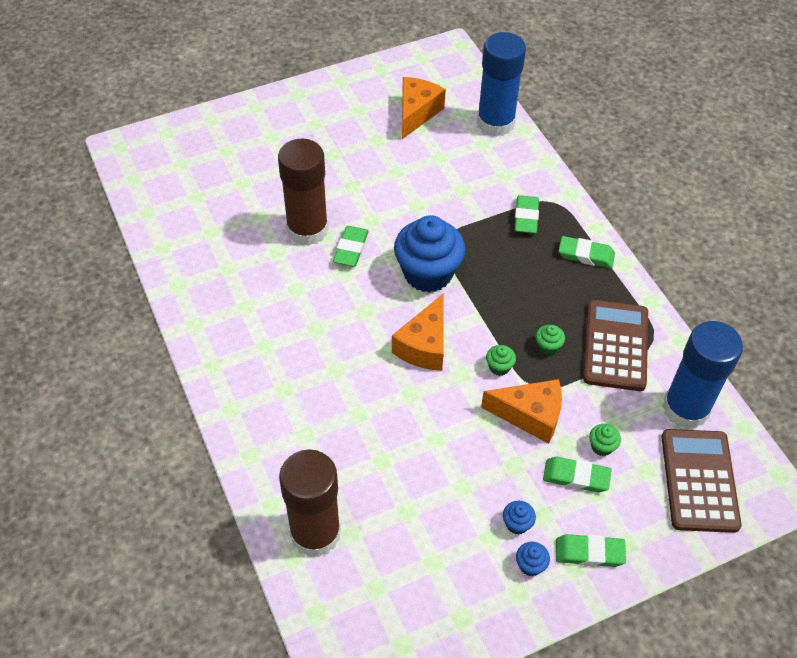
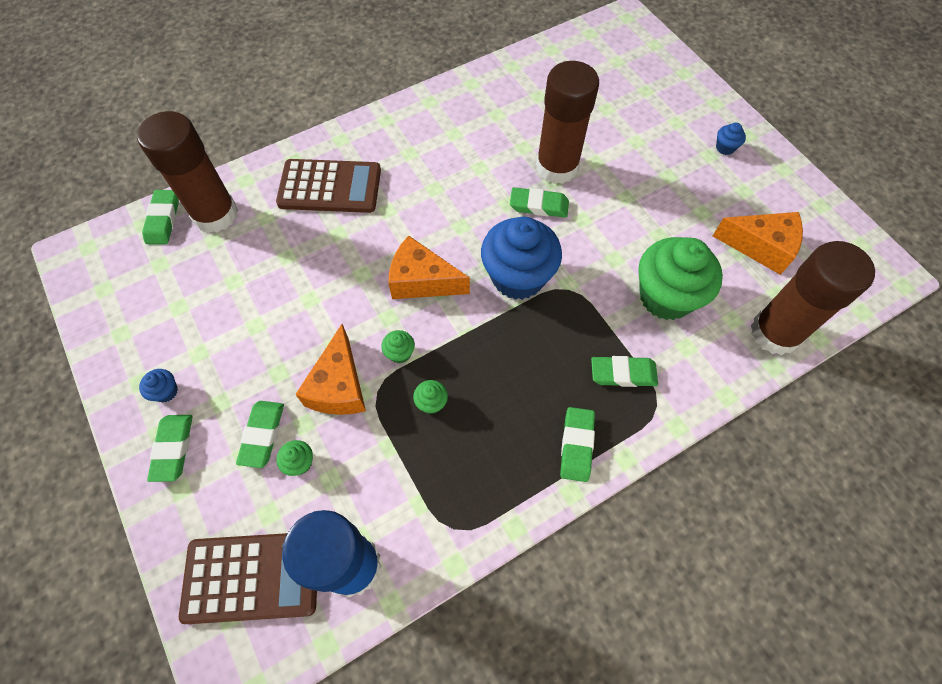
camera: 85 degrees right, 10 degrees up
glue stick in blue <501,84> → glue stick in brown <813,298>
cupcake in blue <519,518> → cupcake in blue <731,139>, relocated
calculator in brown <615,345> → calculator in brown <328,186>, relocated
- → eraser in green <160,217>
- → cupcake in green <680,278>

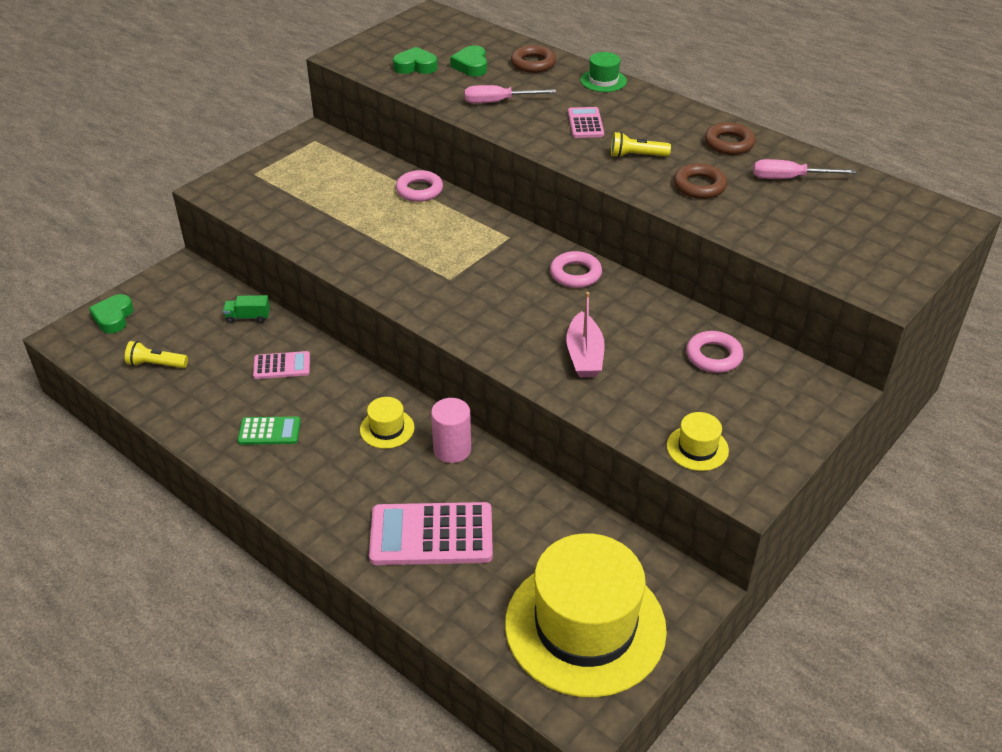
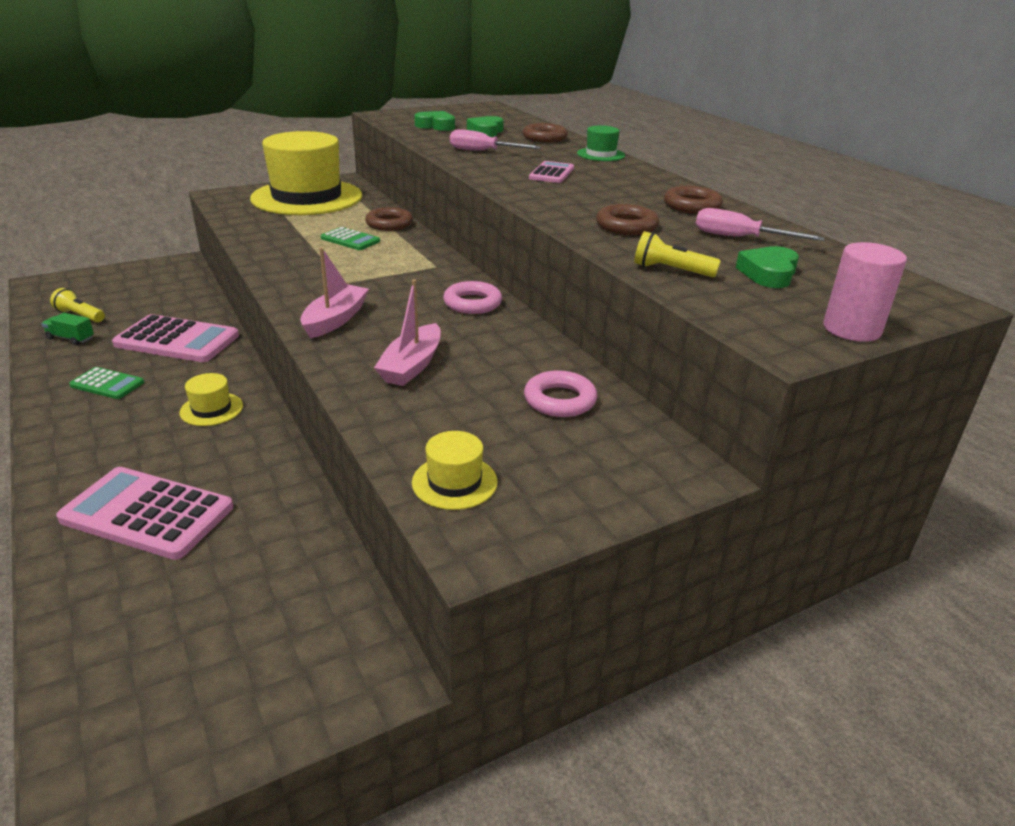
camera: 20 degrees right, 10 degrees down
heart in green <111,314> → heart in green <767,267>, relocated
truck in green <246,309> → truck in green <68,329>, relocated
calculator in pink <281,365> → calculator in pink <175,338>, x1.88
ring in pink <419,186> → ring in brown <389,219>
cylinder in pink <451,430> → cylinder in pink <865,292>, relocated
hat in yellow <586,615> → hat in yellow <306,173>, relocated
flashlight in yellow <641,145> → flashlight in yellow <677,254>, relocated
- → boat in pink <334,292>
- → calculator in green <350,238>

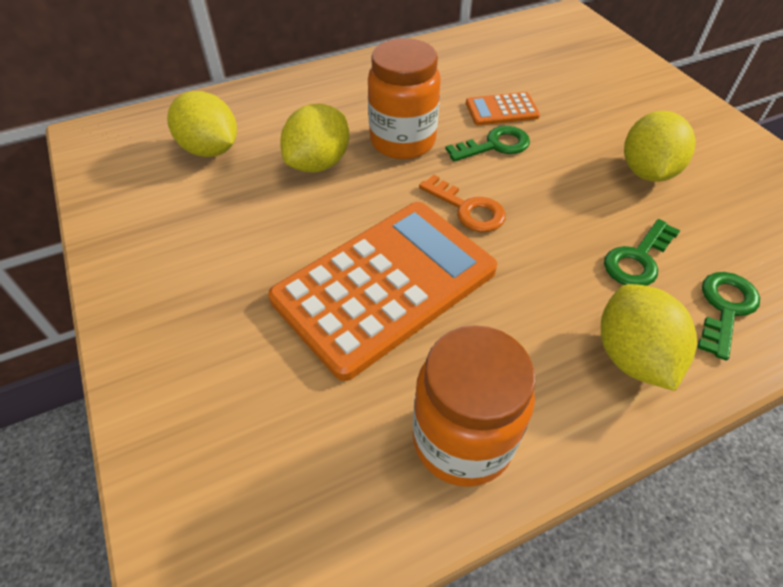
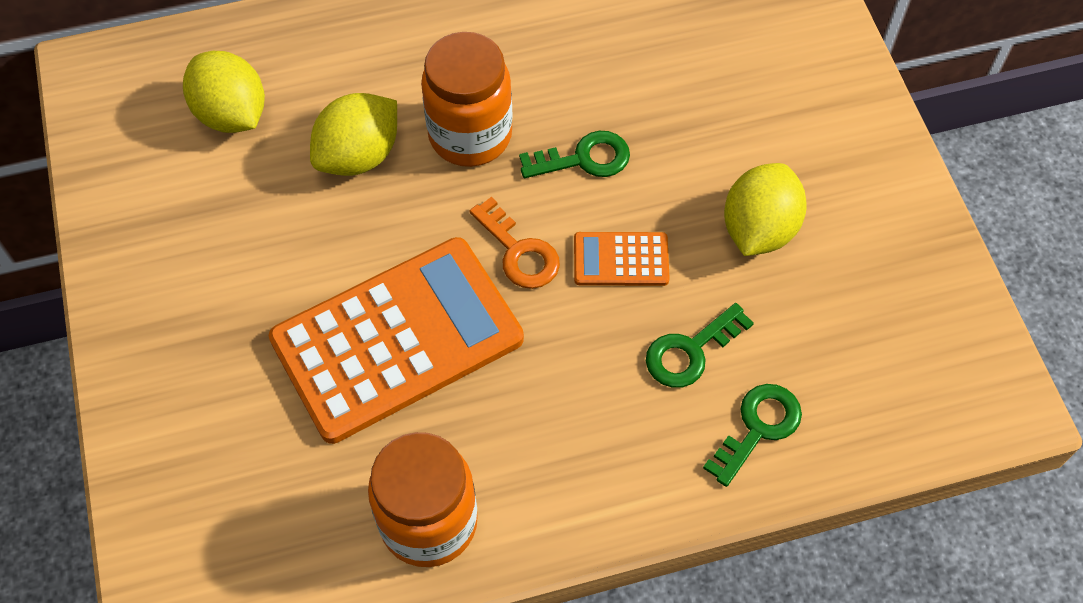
camera: 10 degrees right, 10 degrees up
calculator in orange <503,108> → calculator in orange <622,259>, relocated
lemon in yellow <649,337> → -

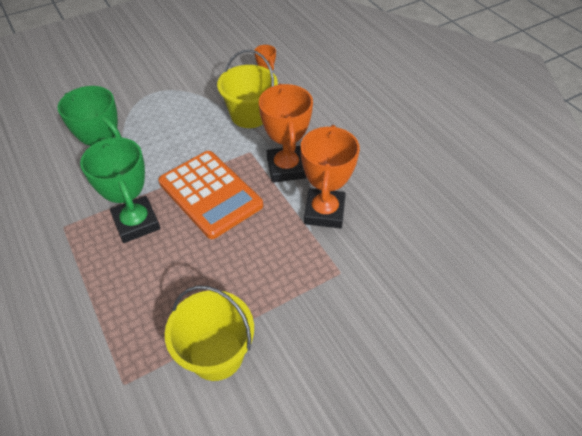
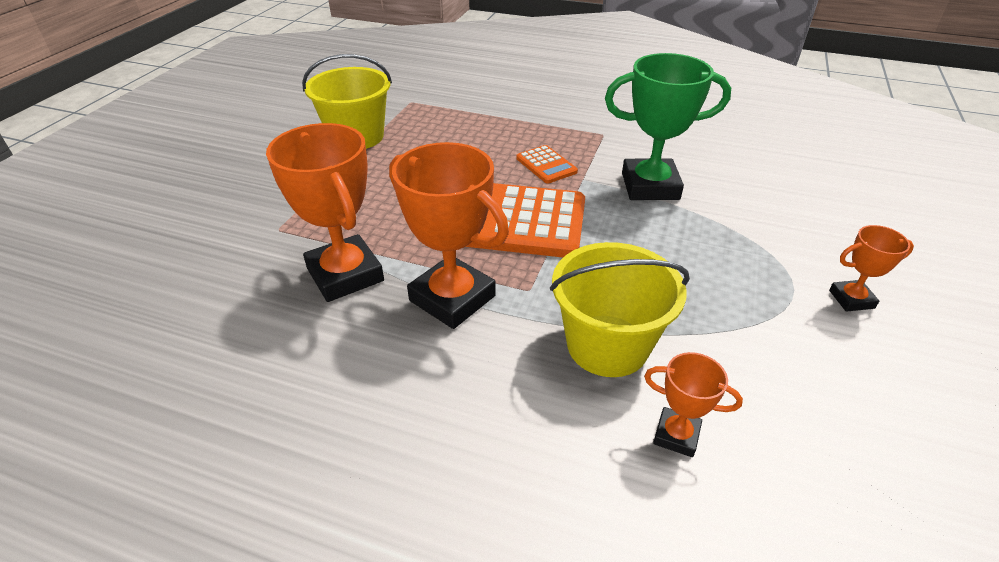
camera: 140 degrees right, 10 degrees down
trophy in green <120,190> → calculator in orange <547,164>
- → trophy in orange <871,268>

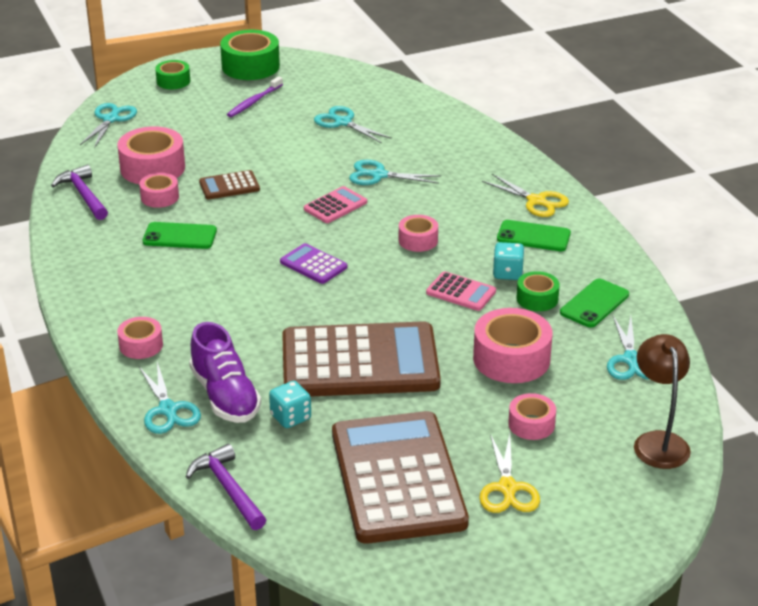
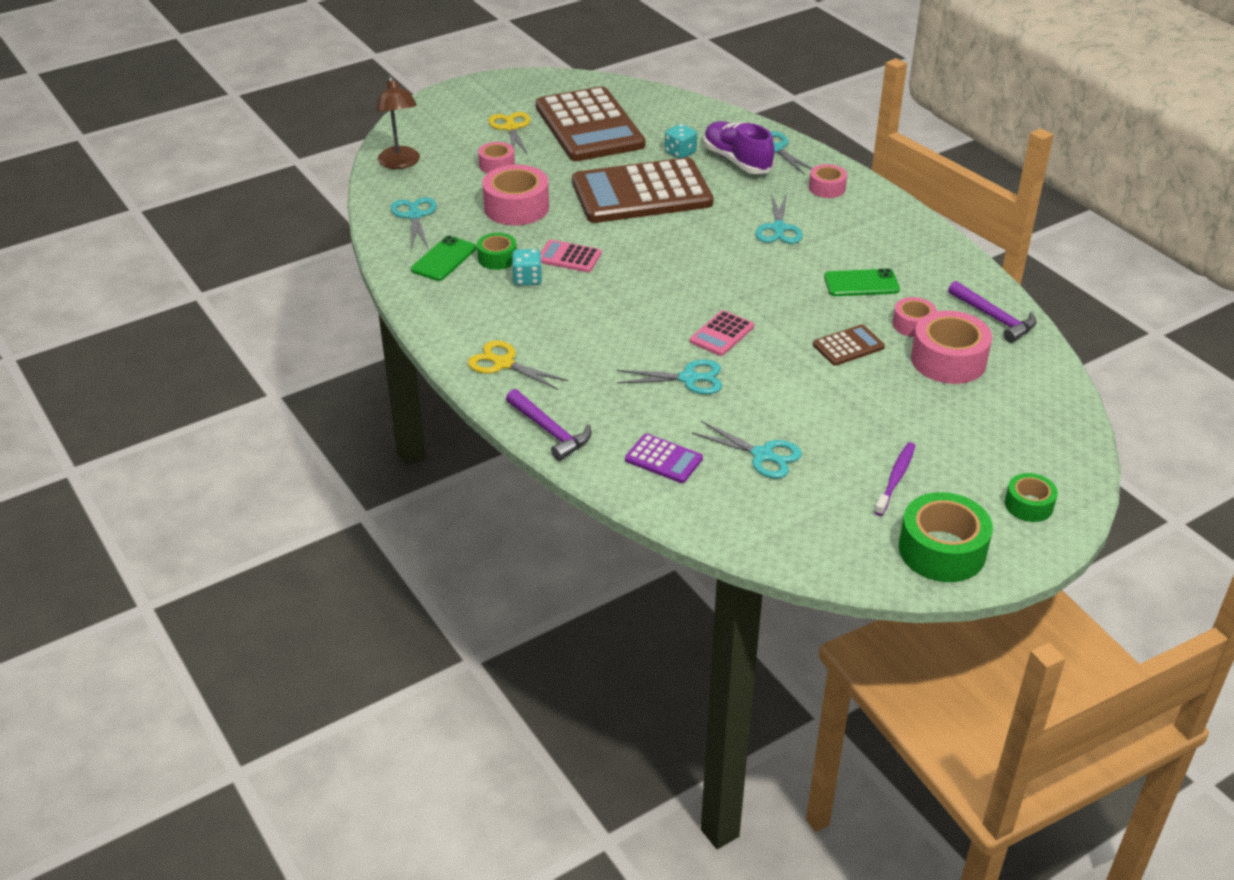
camera: 170 degrees right, 5 degrees up
scissors in turquoise <108,125> → scissors in turquoise <779,218>, relocated
hammer in purple <226,487> → hammer in purple <548,425>, relocated
calculator in purple <313,263> → calculator in purple <664,458>, relocated
tape in pink <418,233> → -
phone in green <534,235> → -

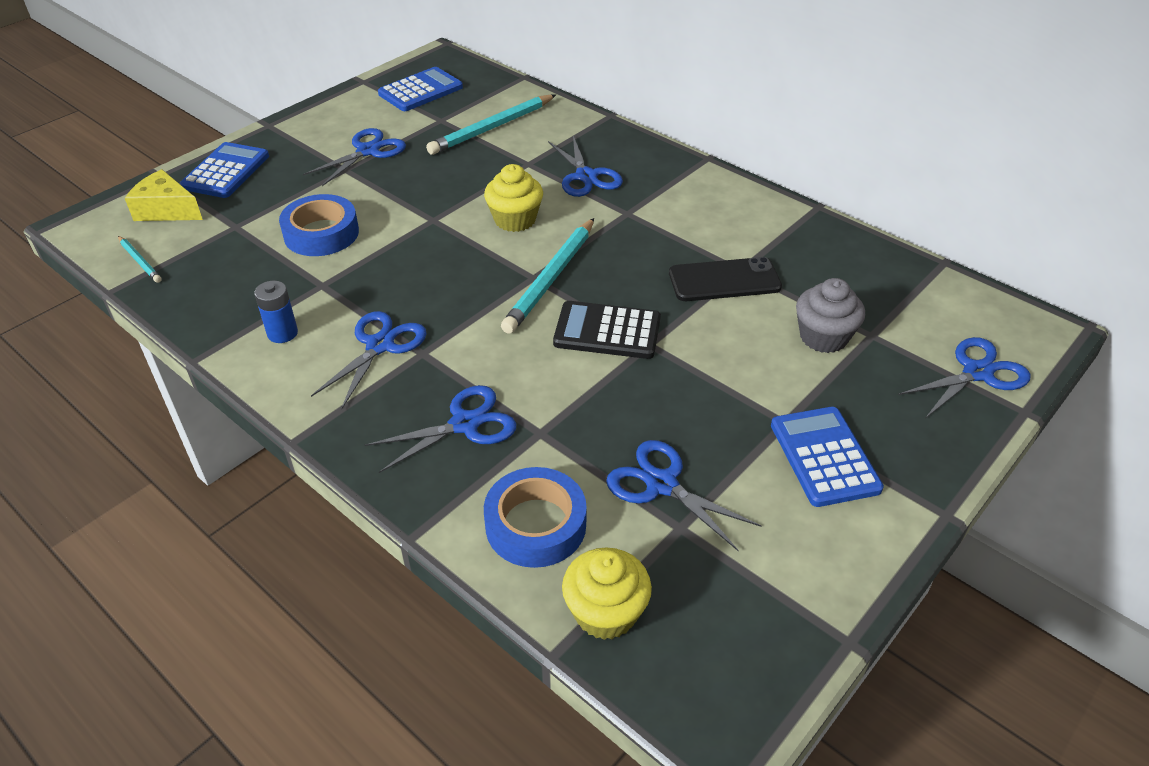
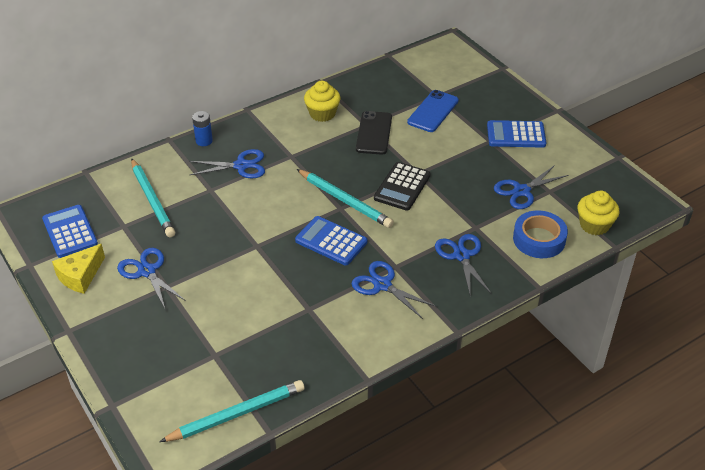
camera: 75 degrees left, 0 degrees up
pencil in turquoise <140,259> → pencil in turquoise <232,411>, x1.99
cheese in yellow <164,195> → cheese in yellow <78,269>, relocated
calculator in blue <224,170> → calculator in blue <331,240>, relocated
battery in blue <276,312> → battery in blue <202,128>, relocated
tape in blue <319,225> → -
cupcake in yellow <513,198> → cupcake in yellow <322,101>, relocated
cupcake in grey <830,315> → phone in blue <433,111>
scissors in blue <964,378> → -

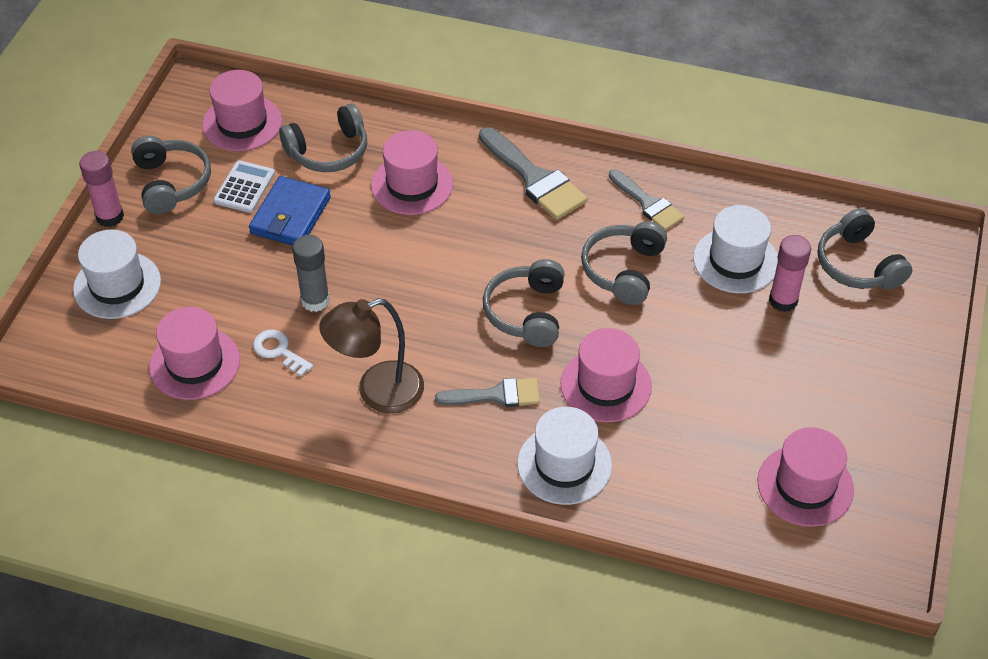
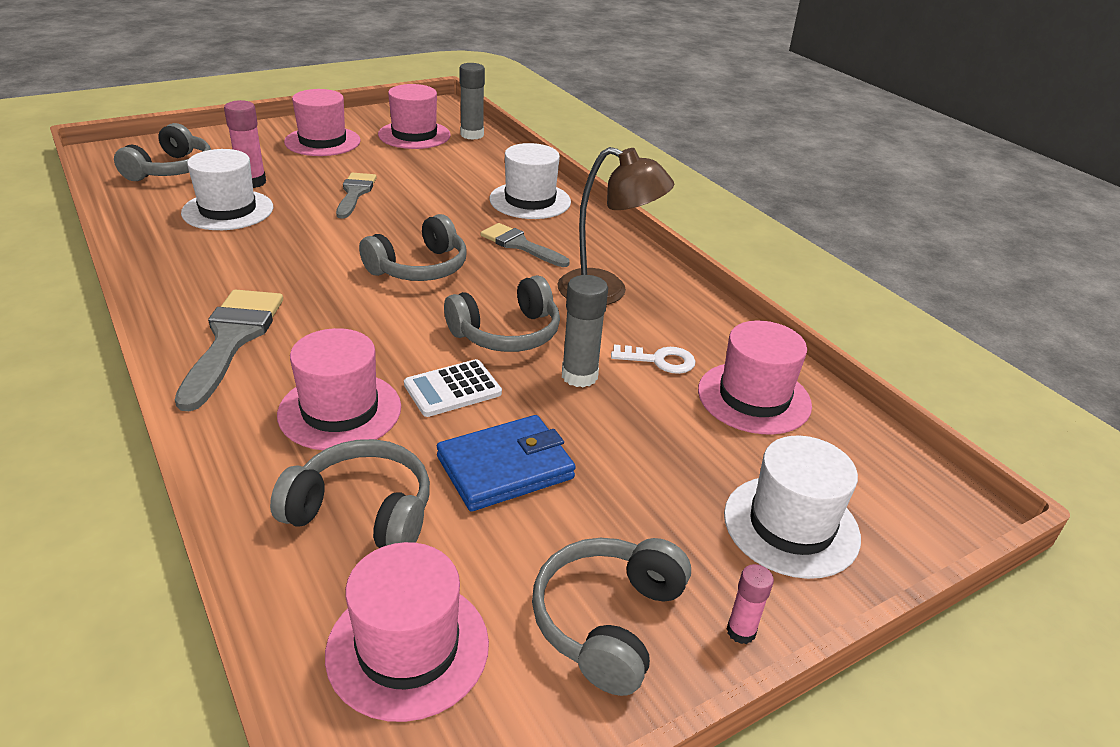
camera: 140 degrees left, 15 degrees down
glue stick in pink <101,189> → glue stick in pink <750,604>, x0.58
calculator in white <244,186> → calculator in white <453,388>, relocated
key in white <283,353> → key in white <653,359>, 75 degrees counterclockwise
hat in pink <606,375> → hat in pink <322,122>, relocated
headphones in grey <624,263> → headphones in grey <502,313>, relocated
brush in grey <646,200> → brush in grey <356,196>, relocated
- → glue stick in grey <472,101>

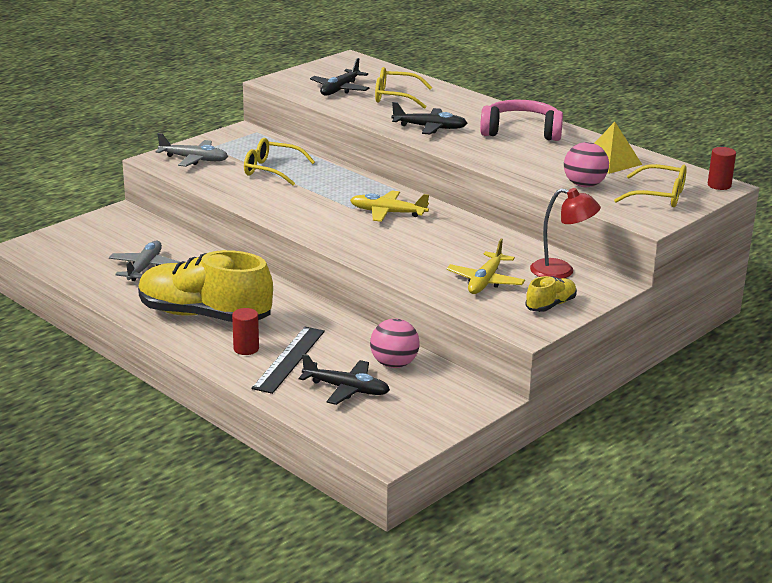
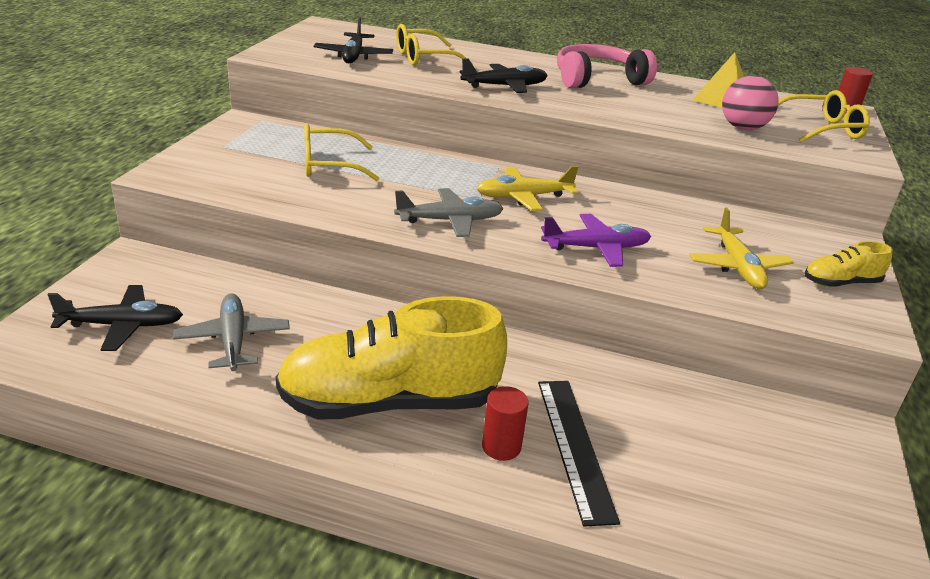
camera: 30 degrees left, 5 degrees up
plane in grey <192,150> → plane in grey <449,212>, relocated
plane in black <344,379> → plane in black <115,318>, relocated
ball in pink <394,343> → -
shoe in yellow <551,294> → shoe in yellow <848,264>, 120 degrees counterclockwise
lamp in red <565,233> → -
- → plane in purple <596,240>

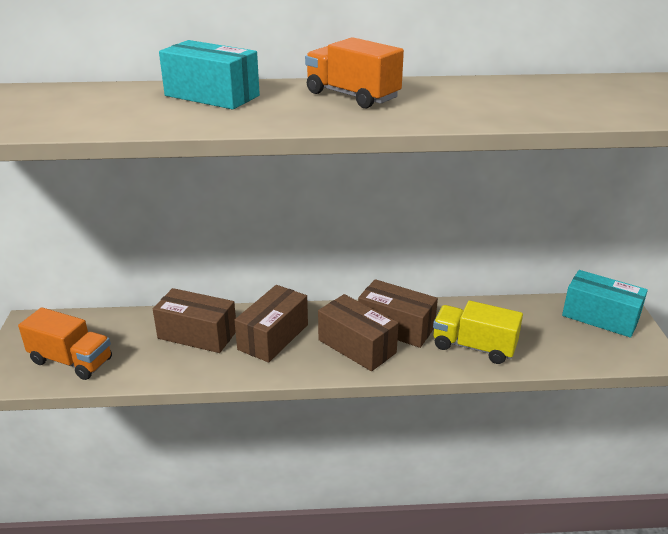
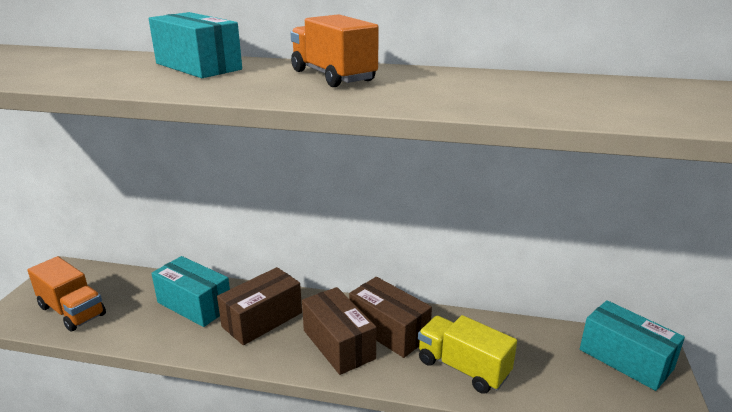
camera: 15 degrees right, 5 degrees down
box in brown <194,320> → box in turquoise <190,291>

